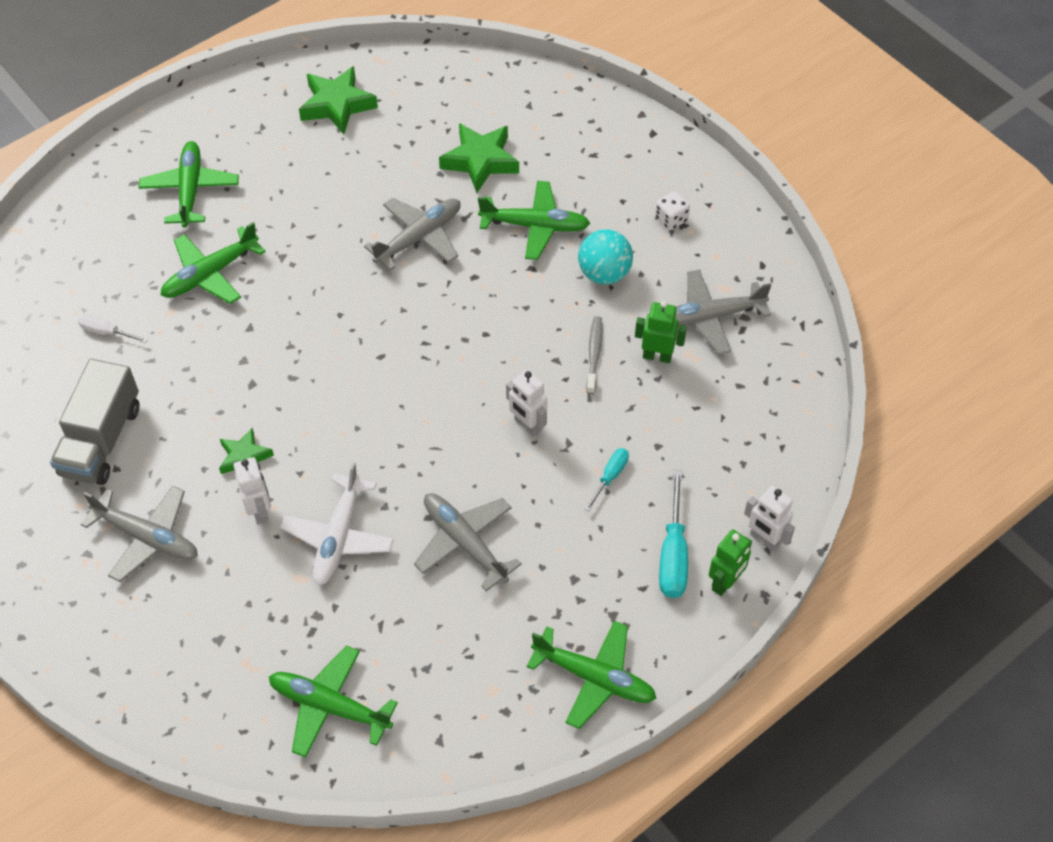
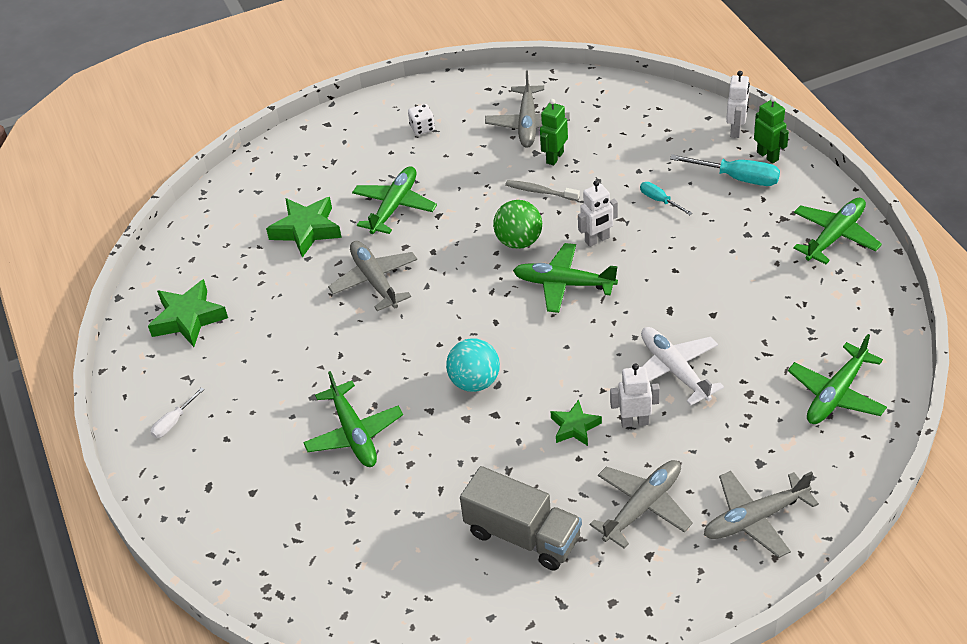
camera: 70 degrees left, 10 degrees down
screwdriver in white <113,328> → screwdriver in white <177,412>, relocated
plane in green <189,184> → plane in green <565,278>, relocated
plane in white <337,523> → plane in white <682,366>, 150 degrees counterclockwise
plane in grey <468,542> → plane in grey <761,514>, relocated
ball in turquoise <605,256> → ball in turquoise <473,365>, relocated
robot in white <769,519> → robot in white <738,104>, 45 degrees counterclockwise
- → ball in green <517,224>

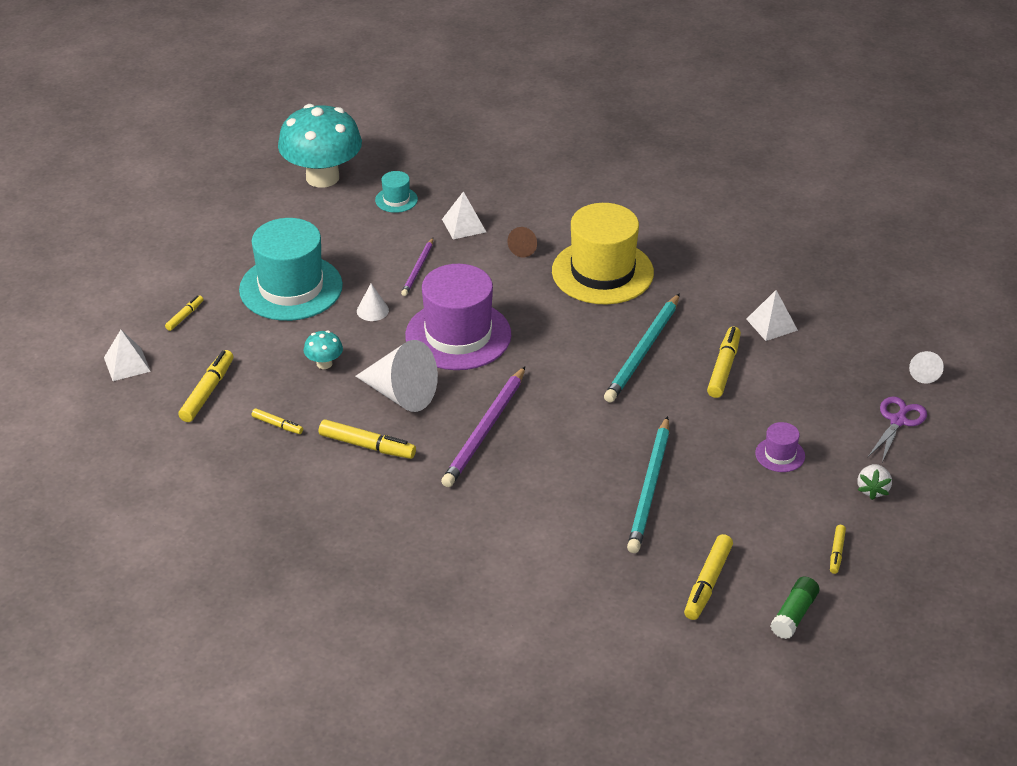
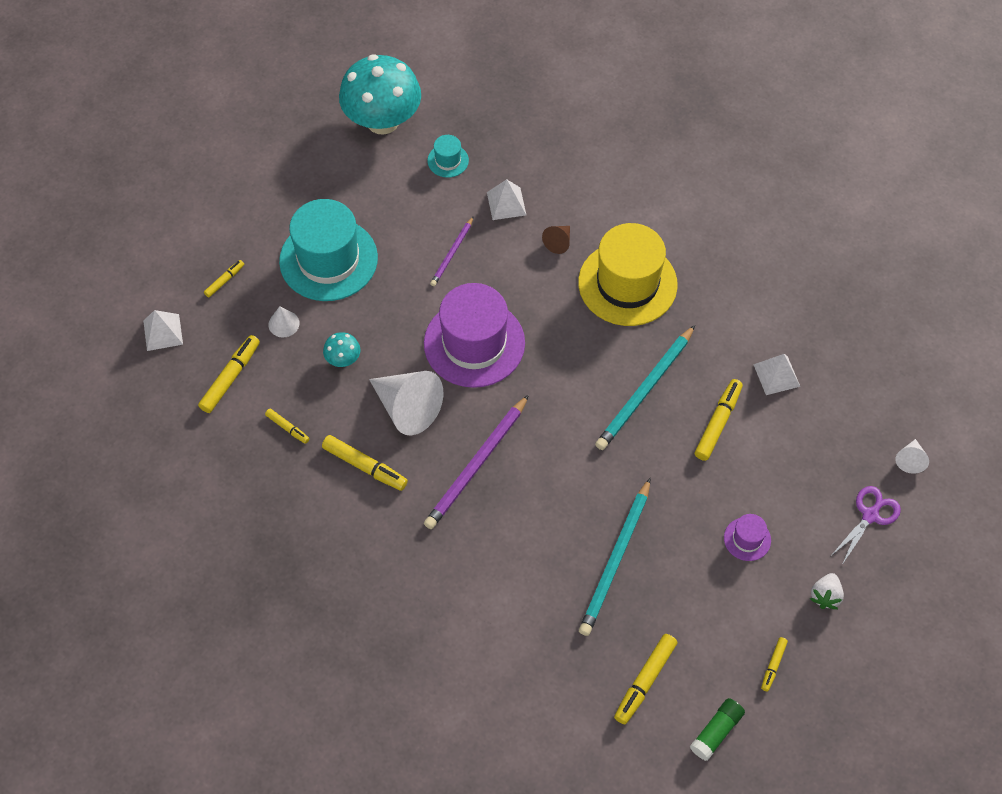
camera: 10 degrees right, 20 degrees up
cone in white <373,302> → cone in white <284,321>, relocated

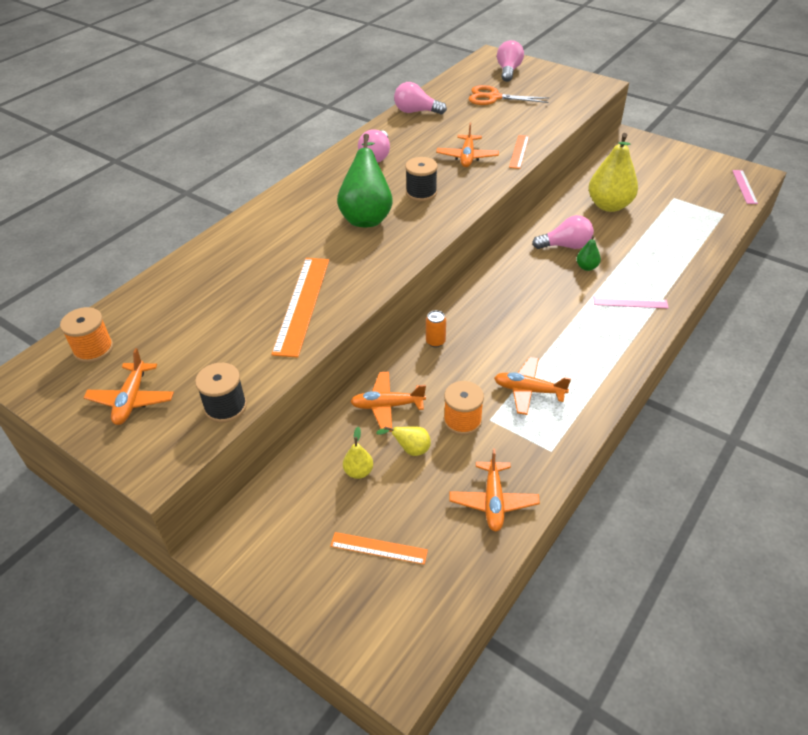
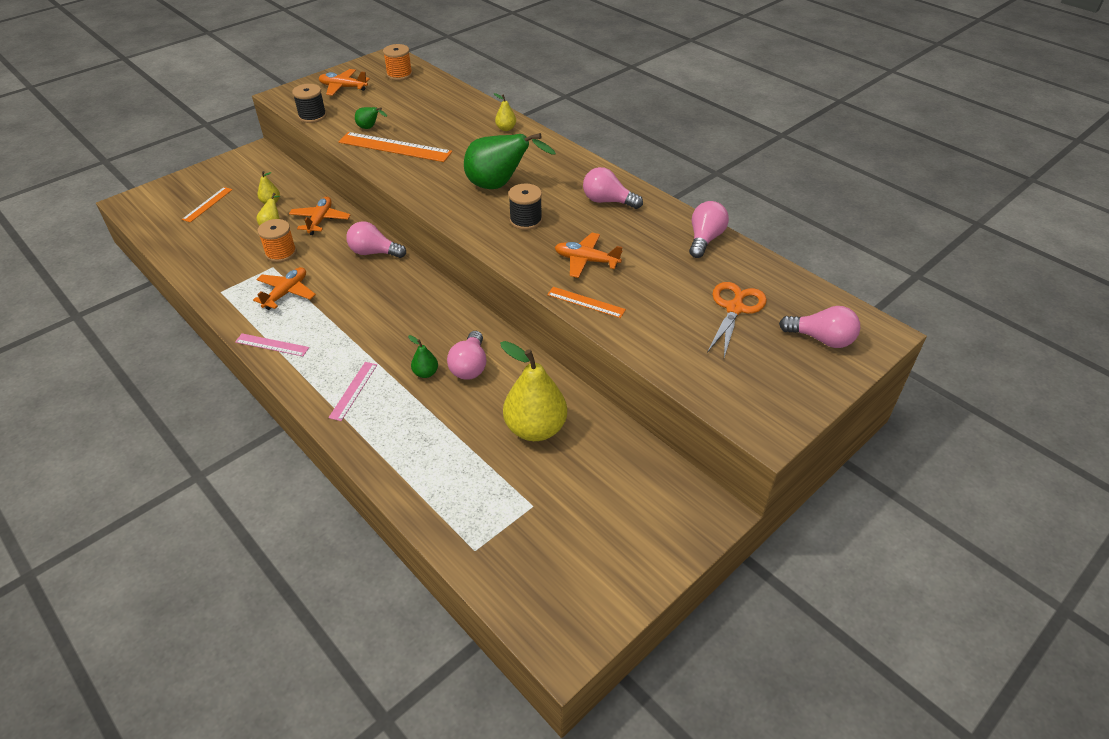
camera: 100 degrees right, 0 degrees up
can in orange <436,328> → light bulb in pink <376,239>
plane in orange <495,489> → -
ruler in pink <745,187> → ruler in pink <272,344>, relocated
- → pear in green <371,118>
- → pear in yellow <505,112>

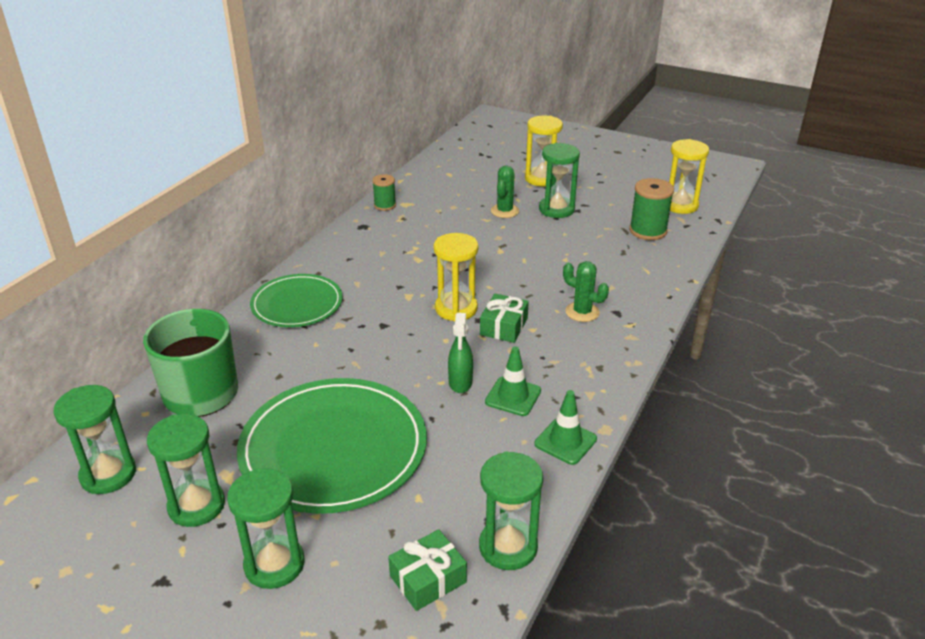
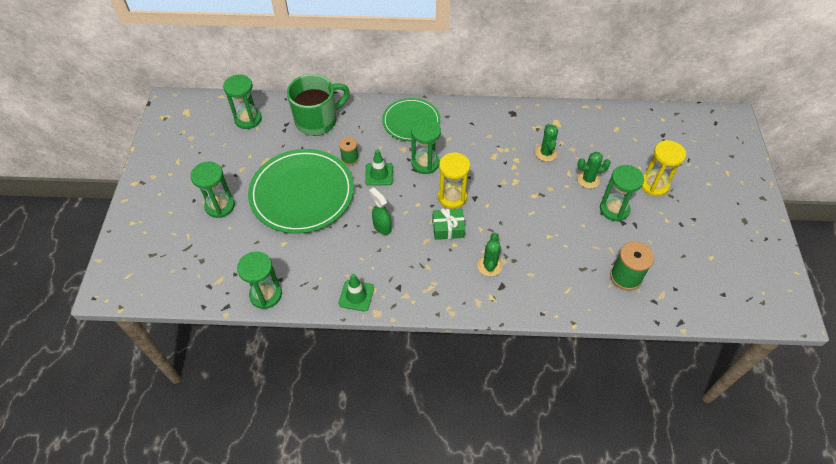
camera: 65 degrees right, 20 degrees up
hourglass in green <186,470> → hourglass in green <426,146>, relocated
spool in green <384,192> → spool in green <349,151>, relocated
gift in green <427,570> → -
spray bottle in green <460,353> → spray bottle in green <380,211>, 75 degrees clockwise
traffic cone in green <513,381> → traffic cone in green <379,167>, relocated
hourglass in yellow <689,176> → -
- → cactus in green <546,143>

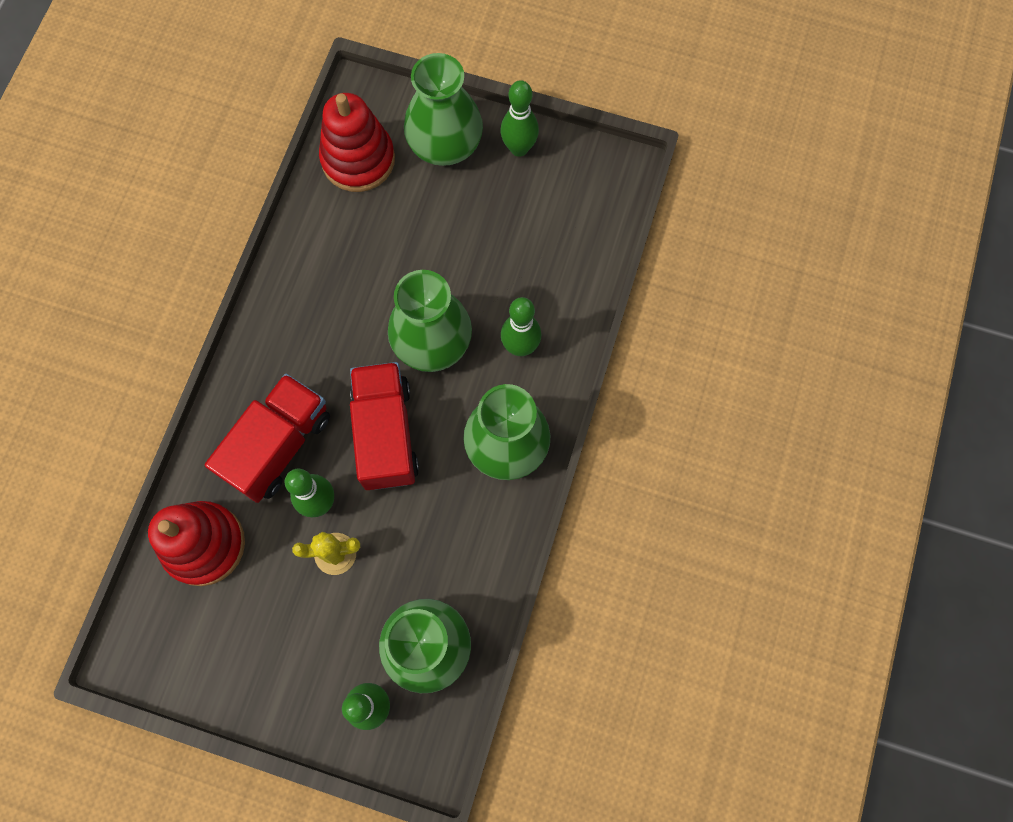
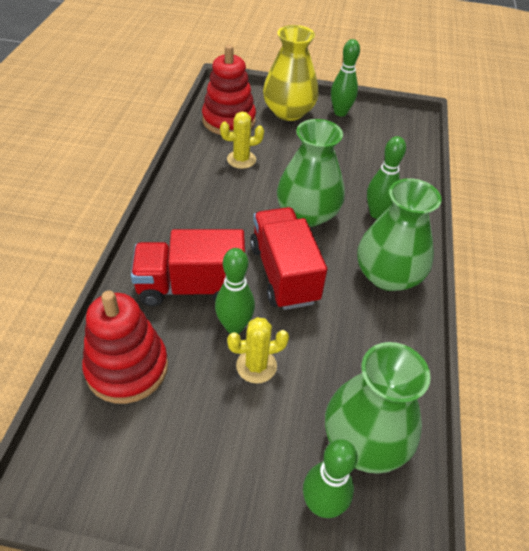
camera: 10 degrees left, 25 degrees down
truck in red <267,438> → truck in red <188,267>, 120 degrees counterclockwise
vase in green <443,109> → vase in yellow <291,73>
- → cactus in yellow <242,140>

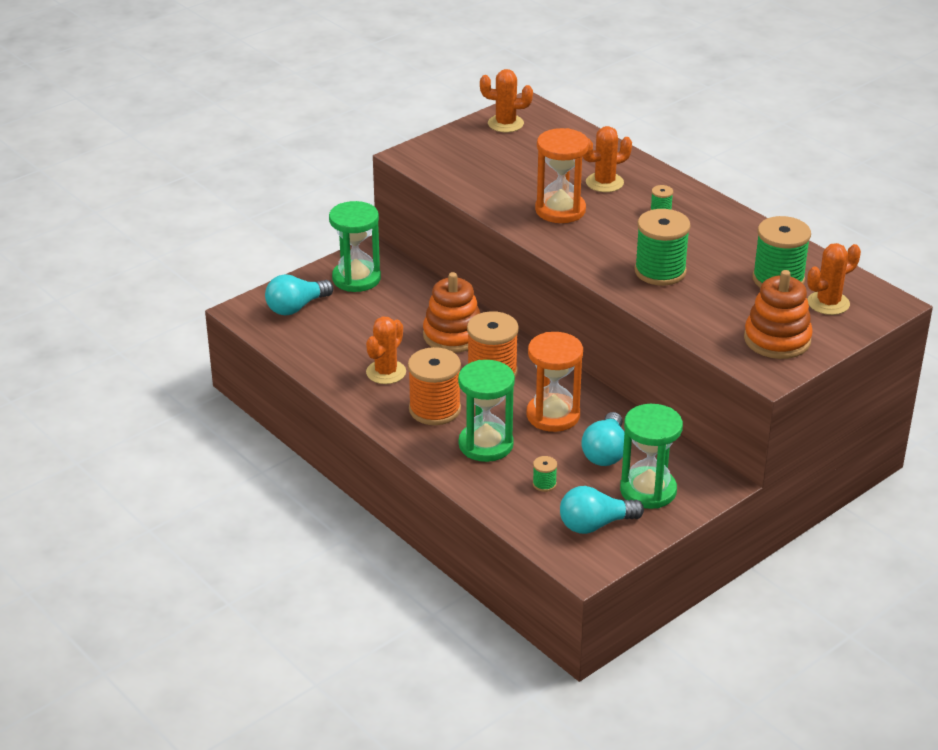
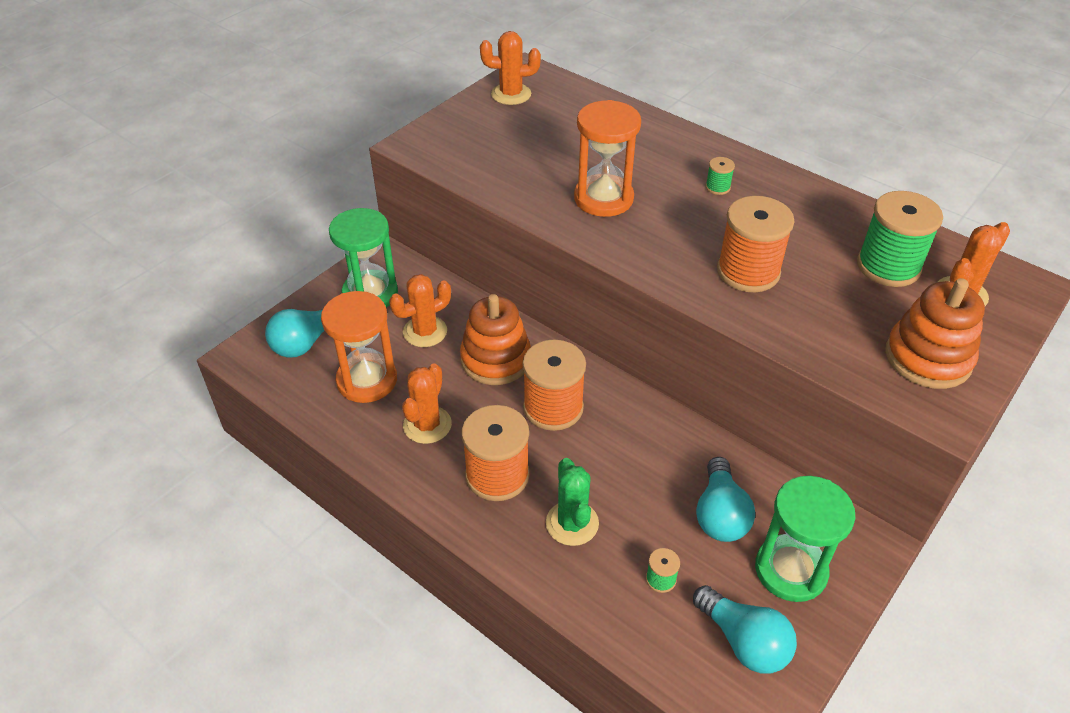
camera: 10 degrees left, 10 degrees up
hourglass in green <486,411> → cactus in green <572,502>
hourglass in orange <554,382> → hourglass in orange <359,347>, relocated
light bulb in turquoise <602,510> → light bulb in turquoise <745,629>, 105 degrees counterclockwise
cactus in orange <607,159> → cactus in orange <420,310>, relocated
spool in green <662,247> → spool in orange <756,244>

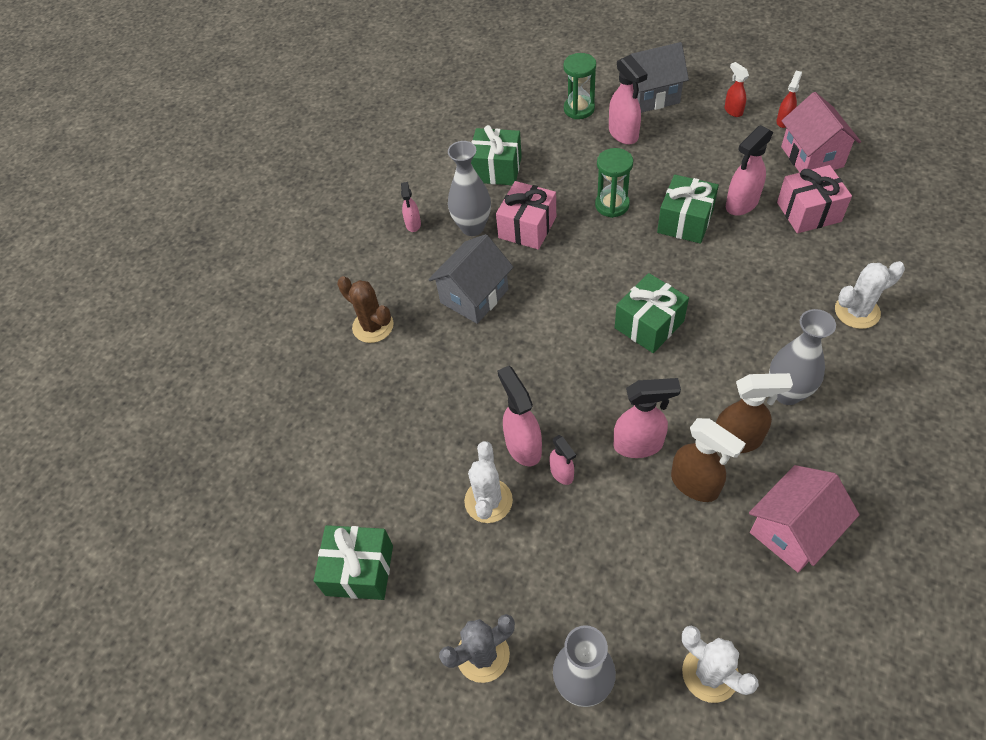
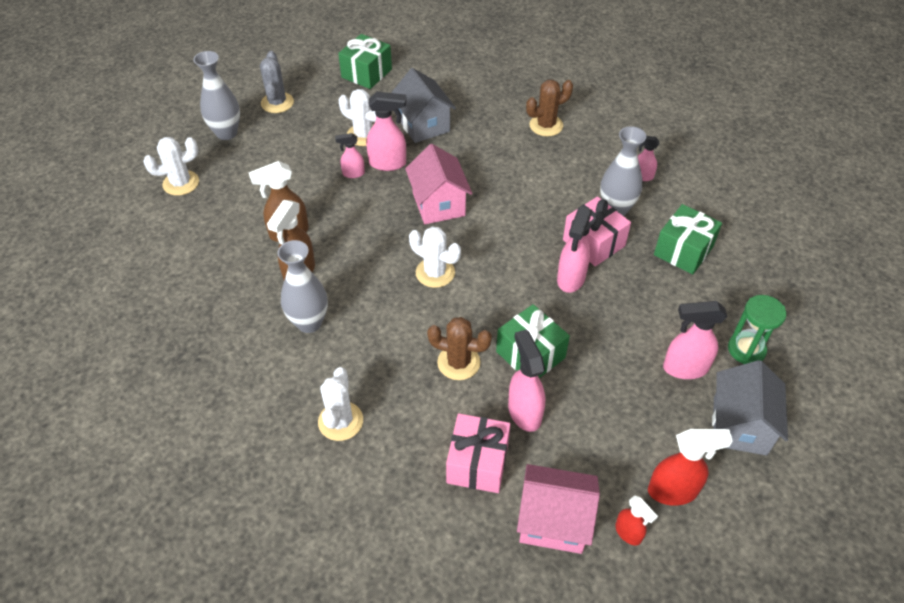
camera: 110 degrees right, 5 degrees down
house in grey <470,279> → house in grey <423,105>, relocated
hourglass in green <614,183> → -
spray bottle in pink <647,418> → spray bottle in pink <574,250>, relocated
gift in green <652,313> → cactus in white <435,257>
spray bottle in red <737,89> → spray bottle in red <690,467>, x1.69
house in pink <804,519> → house in pink <438,184>, relocated
- → cactus in brown <459,348>

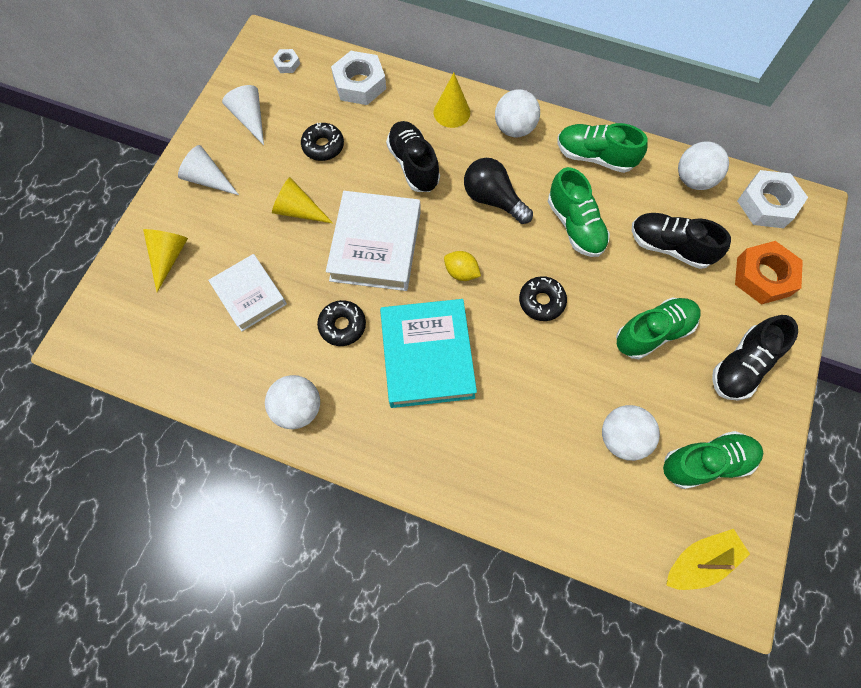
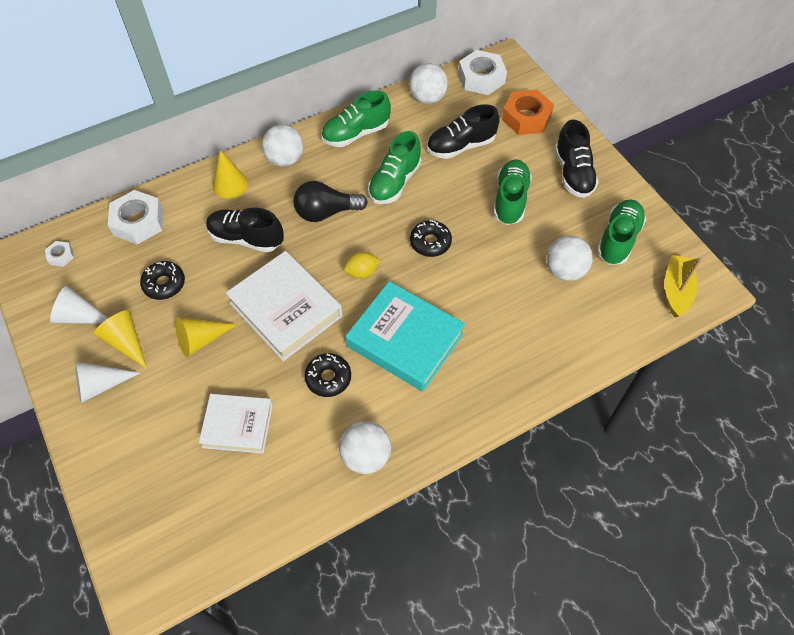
camera: 50 degrees left, 10 degrees down
cone in yellow <165,260> → cone in yellow <120,339>, relocated
shoe in green <579,212> → shoe in green <394,167>, 105 degrees clockwise

